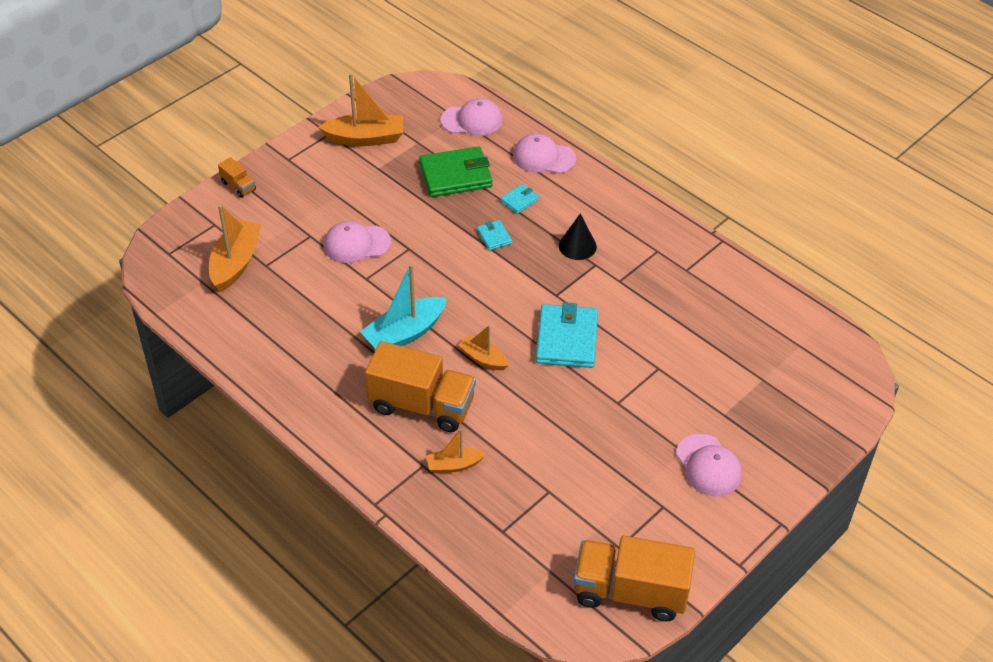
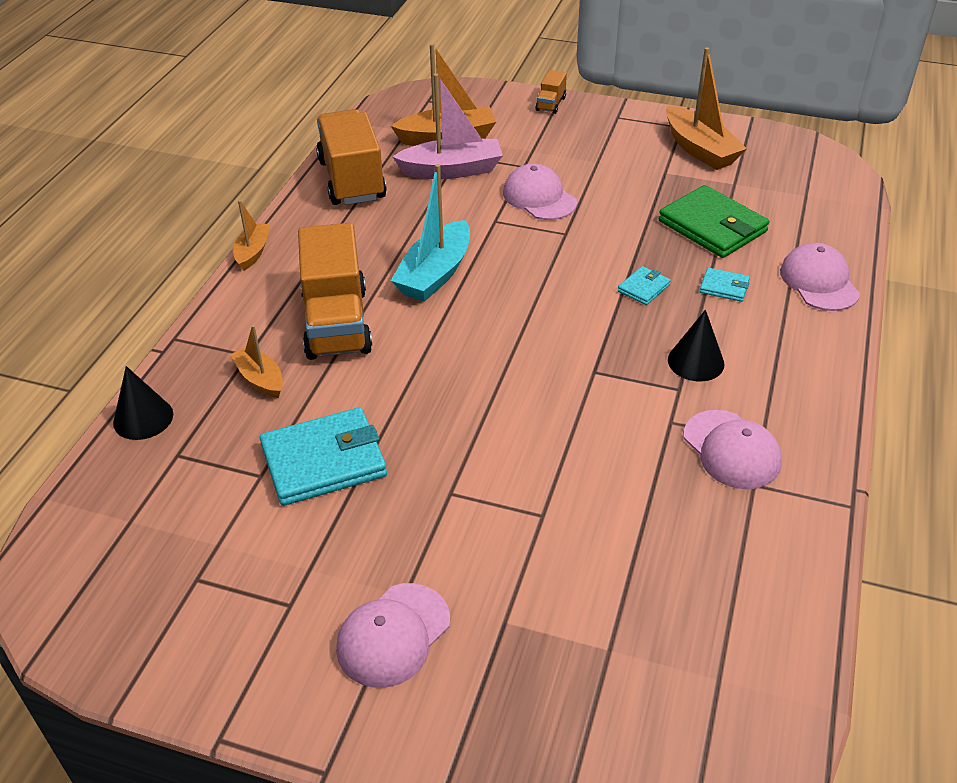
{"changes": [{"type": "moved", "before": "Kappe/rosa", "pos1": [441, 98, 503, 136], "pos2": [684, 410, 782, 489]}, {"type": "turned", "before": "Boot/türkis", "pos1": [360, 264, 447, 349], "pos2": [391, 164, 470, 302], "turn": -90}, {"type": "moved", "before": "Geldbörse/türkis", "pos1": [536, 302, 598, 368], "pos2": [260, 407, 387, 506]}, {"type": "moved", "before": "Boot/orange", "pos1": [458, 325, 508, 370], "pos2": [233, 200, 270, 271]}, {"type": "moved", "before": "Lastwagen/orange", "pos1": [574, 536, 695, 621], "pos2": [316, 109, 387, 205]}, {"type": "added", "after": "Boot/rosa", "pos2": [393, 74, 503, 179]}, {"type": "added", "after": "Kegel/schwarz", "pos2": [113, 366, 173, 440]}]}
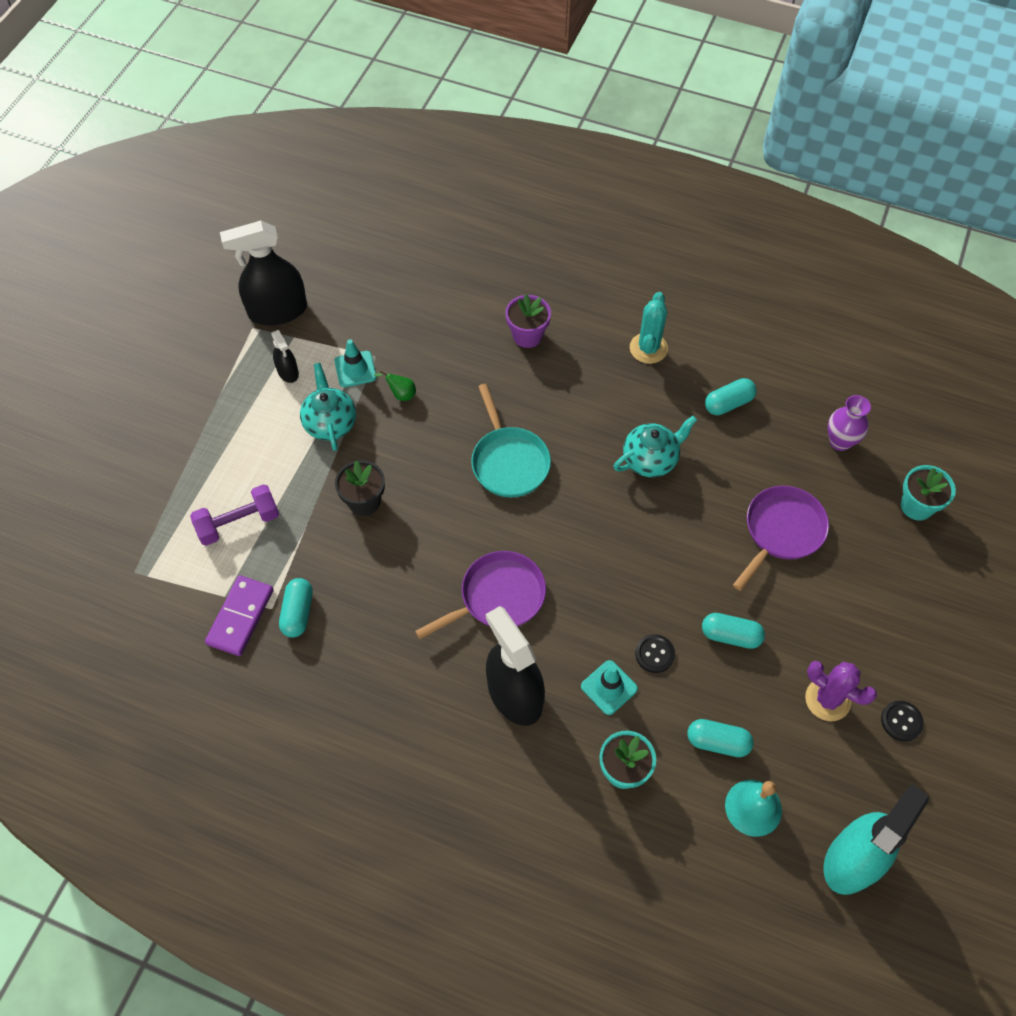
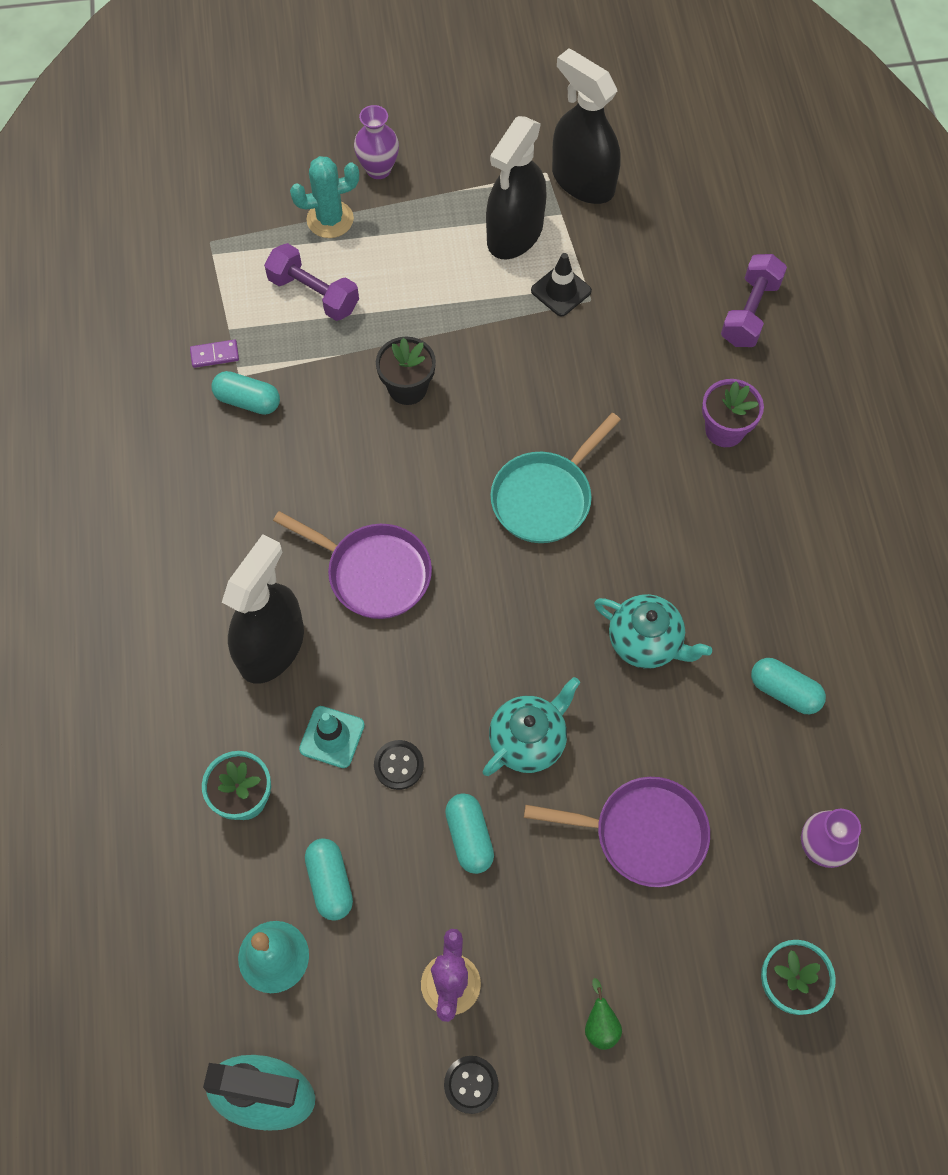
{"changes": [{"type": "moved", "before": "Kaktus/türkis", "pos1": [630, 292, 668, 364], "pos2": [290, 156, 359, 238]}, {"type": "resized", "before": "Sprühflasche/schwarz", "pos1": [271, 330, 299, 383], "pos2": [486, 116, 547, 259], "scale": 2.04}, {"type": "recoloured", "before": "Leitkegel/türkis", "after": "Leitkegel/schwarz", "pos1": [334, 339, 377, 387], "pos2": [531, 253, 592, 317]}, {"type": "moved", "before": "Teekanne/türkis", "pos1": [300, 363, 356, 451], "pos2": [483, 677, 580, 776]}, {"type": "moved", "before": "Birne/grün", "pos1": [374, 371, 416, 401], "pos2": [585, 978, 622, 1050]}, {"type": "resized", "before": "Dominostein/lila", "pos1": [205, 575, 274, 656], "pos2": [190, 340, 239, 368], "scale": 0.53}, {"type": "turned", "before": "Kapsel/türkis", "pos1": [279, 578, 313, 638], "pos2": [212, 371, 280, 415], "turn": 45}, {"type": "added", "after": "Vase/lila", "pos2": [354, 105, 399, 179]}, {"type": "added", "after": "Hantel/lila", "pos2": [721, 254, 787, 347]}]}
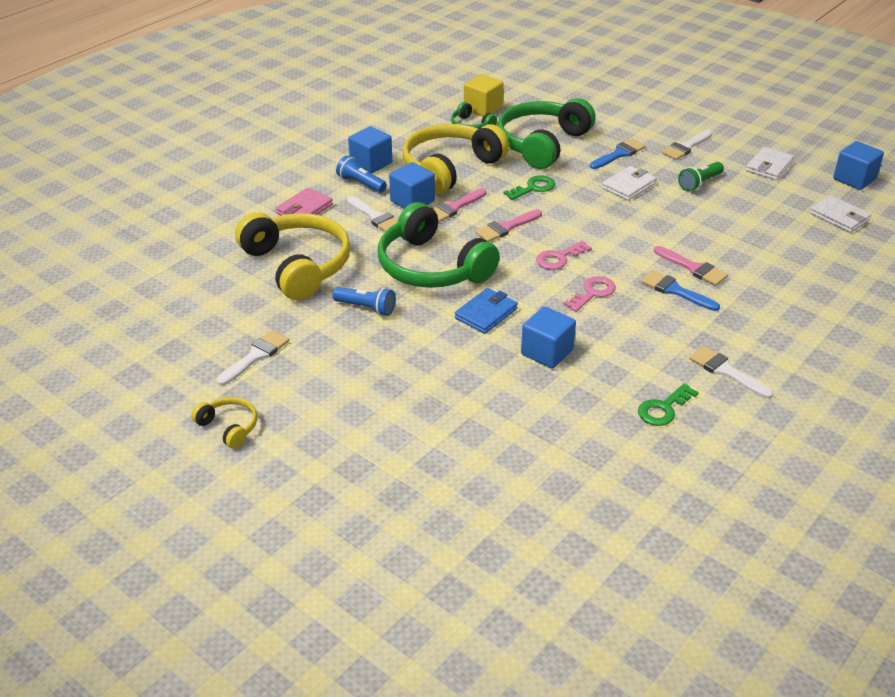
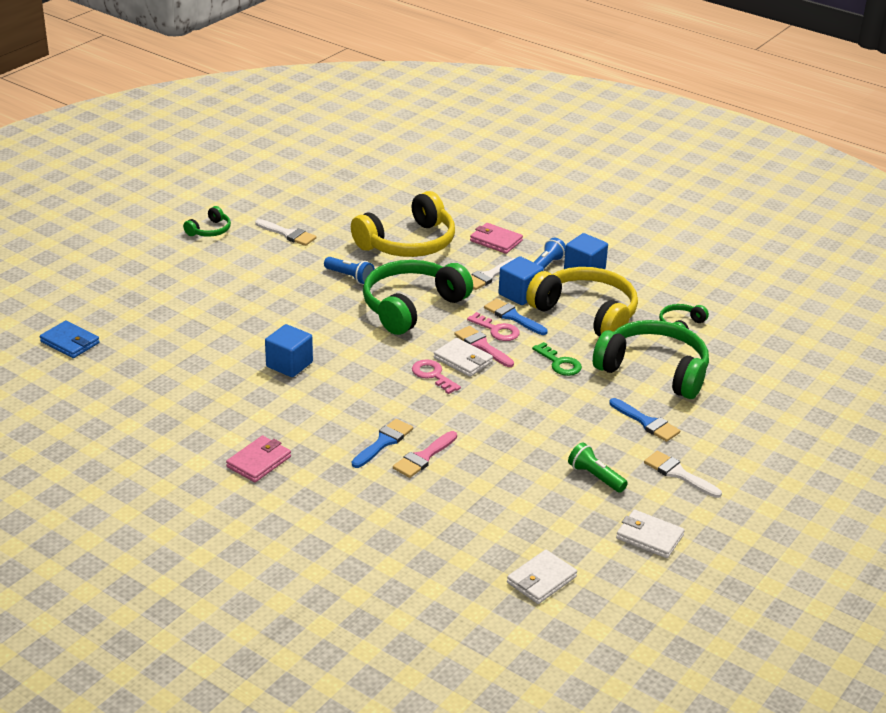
{"changes": [{"type": "removed", "before": "Kubus/gelb", "pos1": [464, 74, 503, 116]}, {"type": "removed", "before": "Kubus/blau", "pos1": [833, 141, 884, 190]}, {"type": "moved", "before": "Geldbörse/weiß", "pos1": [602, 166, 656, 201], "pos2": [434, 338, 493, 377]}, {"type": "recoloured", "before": "Pinsel/rosa", "after": "Pinsel/blau", "pos1": [432, 188, 487, 223], "pos2": [484, 298, 548, 335]}, {"type": "moved", "before": "Schlüssel/rosa", "pos1": [563, 276, 616, 312], "pos2": [467, 312, 520, 341]}, {"type": "turned", "before": "Taschenlampe/blau", "pos1": [332, 287, 395, 316], "pos2": [324, 257, 375, 284], "turn": -75}, {"type": "moved", "before": "Geldbörse/blau", "pos1": [455, 288, 518, 334], "pos2": [40, 320, 100, 358]}, {"type": "replaced", "before": "Pinsel/weiß", "after": "Geldbörse/rosa", "pos1": [689, 346, 773, 399], "pos2": [226, 436, 291, 482]}, {"type": "removed", "before": "Schlüssel/grün", "pos1": [638, 383, 699, 426]}, {"type": "recoloured", "before": "Kopfhörer/gelb", "after": "Kopfhörer/grün", "pos1": [191, 397, 257, 448], "pos2": [183, 206, 231, 237]}]}
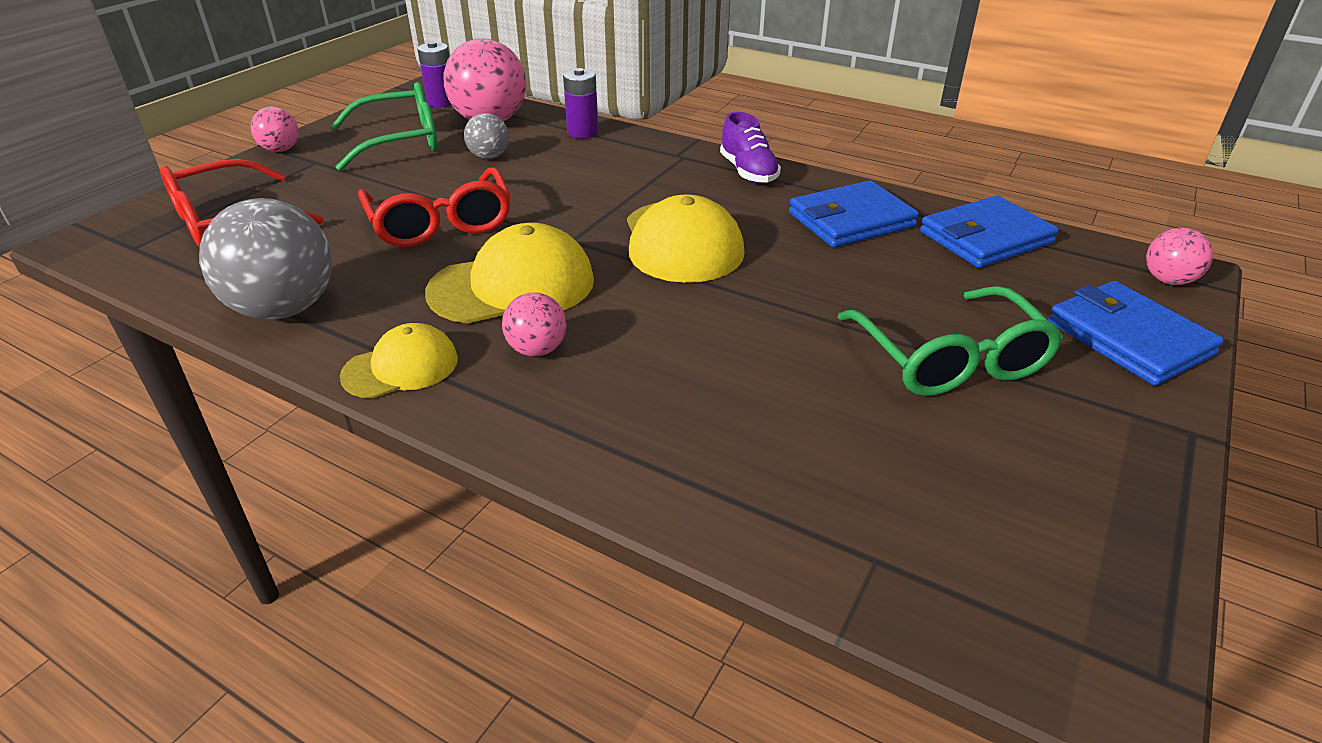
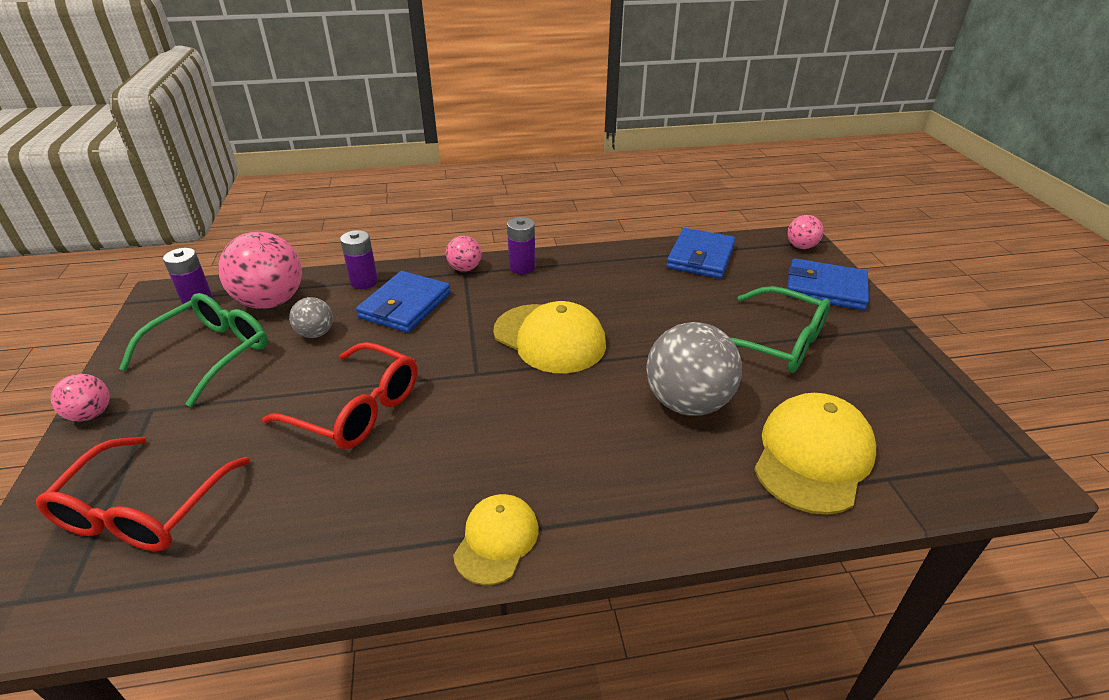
{"changes": [{"type": "replaced", "before": "Schuh/lila", "after": "Batterie/lila", "pos1": [720, 112, 781, 184], "pos2": [507, 217, 535, 274]}, {"type": "moved", "before": "Geldbörse/blau", "pos1": [789, 180, 919, 247], "pos2": [356, 271, 451, 333]}, {"type": "moved", "before": "Ball/grau", "pos1": [199, 198, 332, 319], "pos2": [646, 322, 742, 416]}, {"type": "moved", "before": "Kappe/gelb", "pos1": [425, 223, 594, 324], "pos2": [754, 393, 876, 515]}, {"type": "moved", "before": "Ball/rosa", "pos1": [502, 292, 567, 356], "pos2": [446, 236, 481, 272]}]}
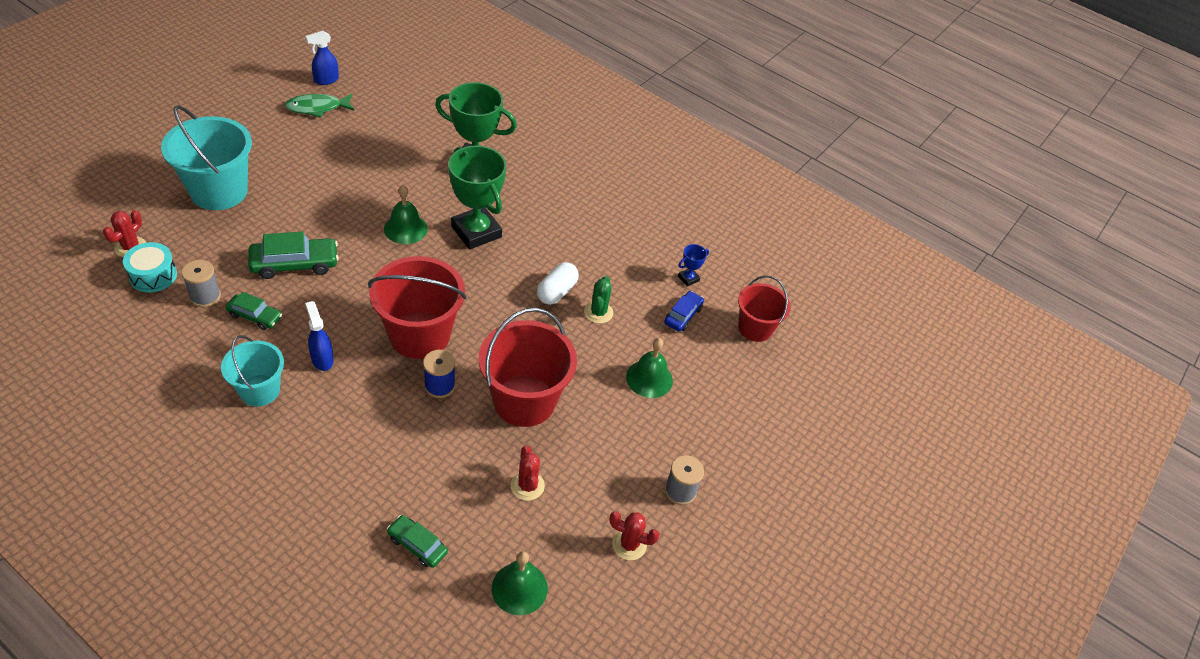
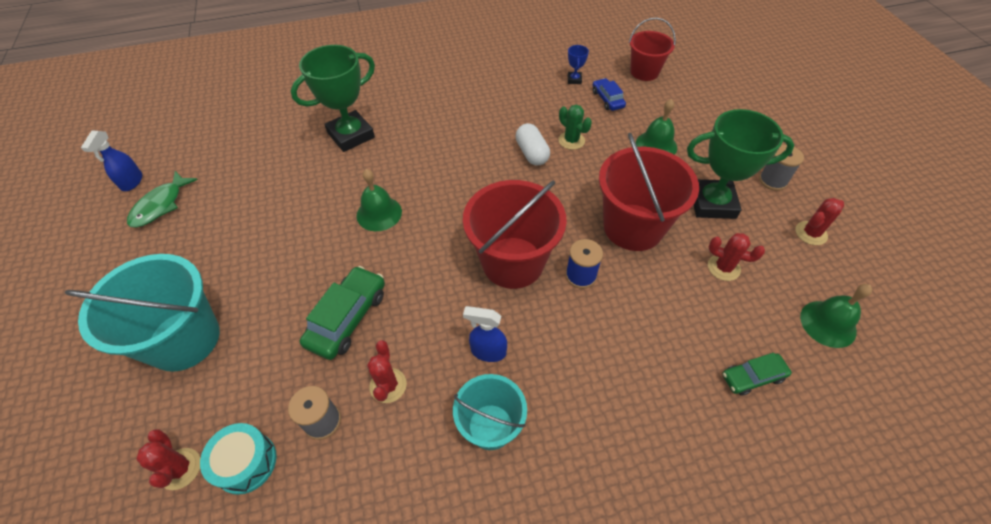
{"changes": [{"type": "moved", "before": "Pokal/grün", "pos1": [448, 146, 506, 250], "pos2": [687, 109, 795, 219]}, {"type": "replaced", "before": "Auto/grün", "after": "Kaktus/rot", "pos1": [225, 292, 282, 330], "pos2": [367, 340, 407, 403]}]}
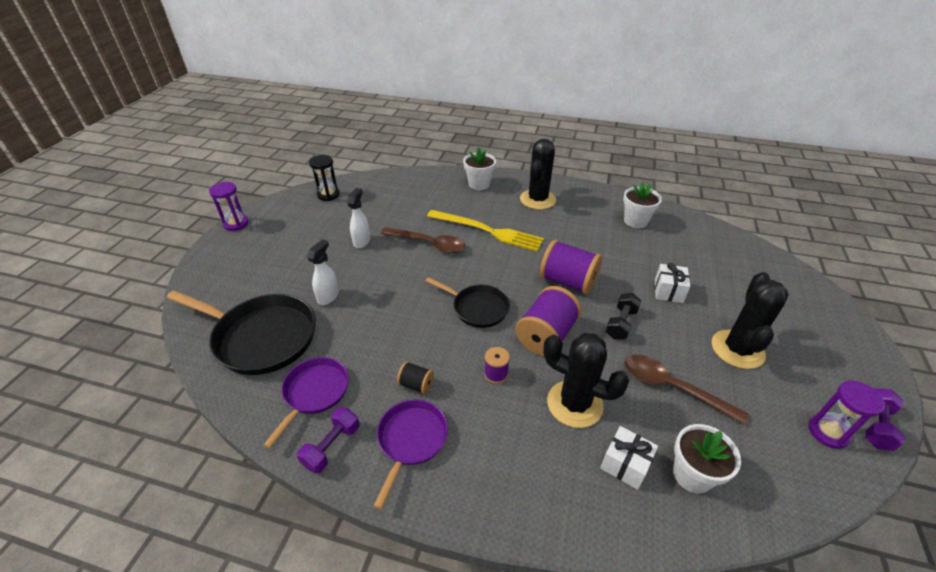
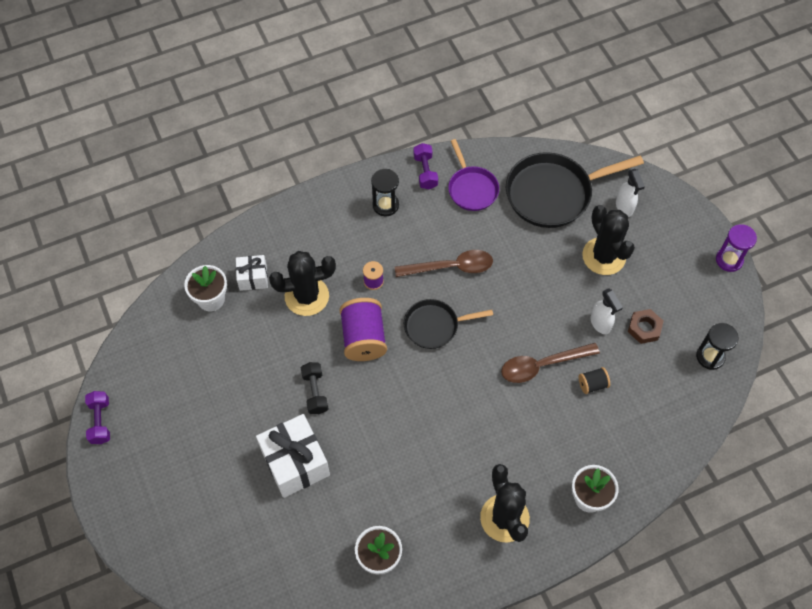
{"changes": [{"type": "removed", "before": "Gabel/gelb", "pos1": [427, 210, 544, 252]}, {"type": "moved", "before": "Sprühflasche/weiß", "pos1": [307, 239, 339, 305], "pos2": [616, 169, 645, 217]}, {"type": "removed", "before": "Garnrolle/lila", "pos1": [540, 240, 602, 295]}, {"type": "resized", "before": "Geschenk/weiß", "pos1": [655, 263, 690, 303], "pos2": [256, 414, 330, 498], "scale": 1.81}, {"type": "moved", "before": "Kaktus/schwarz", "pos1": [712, 272, 789, 369], "pos2": [582, 205, 635, 275]}, {"type": "moved", "before": "Löffel/braun", "pos1": [624, 355, 749, 425], "pos2": [395, 250, 493, 277]}, {"type": "moved", "before": "Garnrolle/schwarz", "pos1": [397, 361, 434, 394], "pos2": [579, 367, 610, 394]}, {"type": "removed", "before": "Sanduhr/lila", "pos1": [808, 380, 885, 449]}, {"type": "replaced", "before": "Pfanne/lila", "after": "Sanduhr/schwarz", "pos1": [374, 399, 448, 509], "pos2": [371, 169, 399, 216]}, {"type": "added", "after": "Sechskantmutter/braun", "pos2": [628, 309, 664, 344]}]}
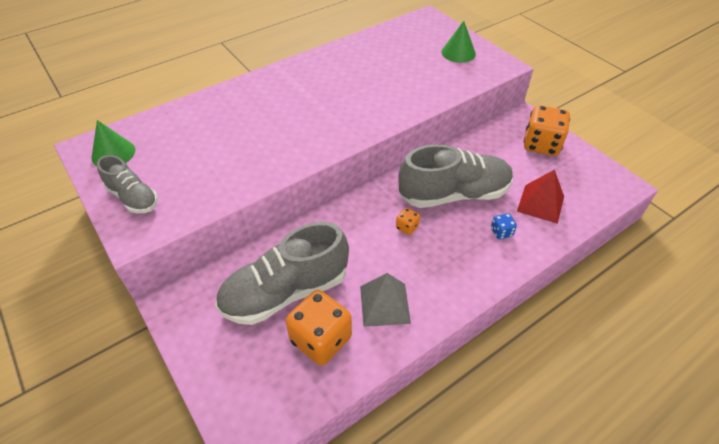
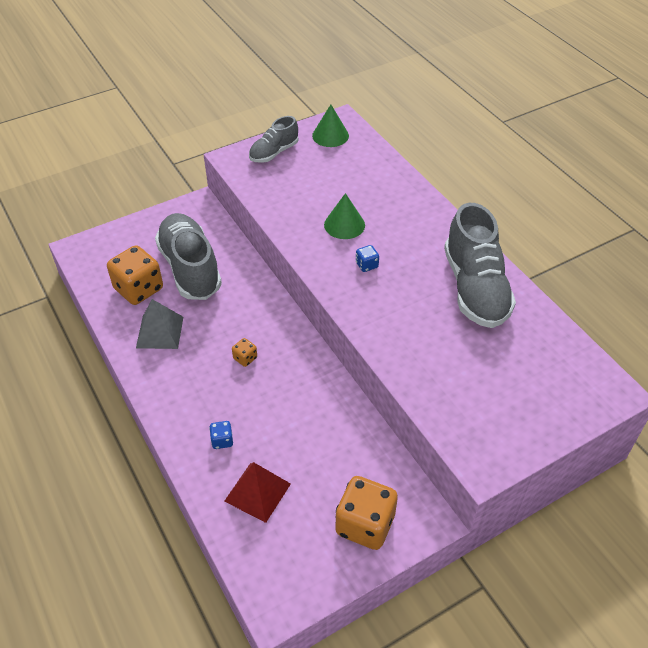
{"changes": [{"type": "moved", "before": "Kegel/grün", "pos1": [441, 21, 476, 63], "pos2": [324, 193, 365, 239]}, {"type": "moved", "before": "Schuh/grau", "pos1": [398, 144, 513, 208], "pos2": [444, 203, 516, 328]}, {"type": "added", "after": "Spielwürfel/blau", "pos2": [356, 245, 379, 272]}]}
